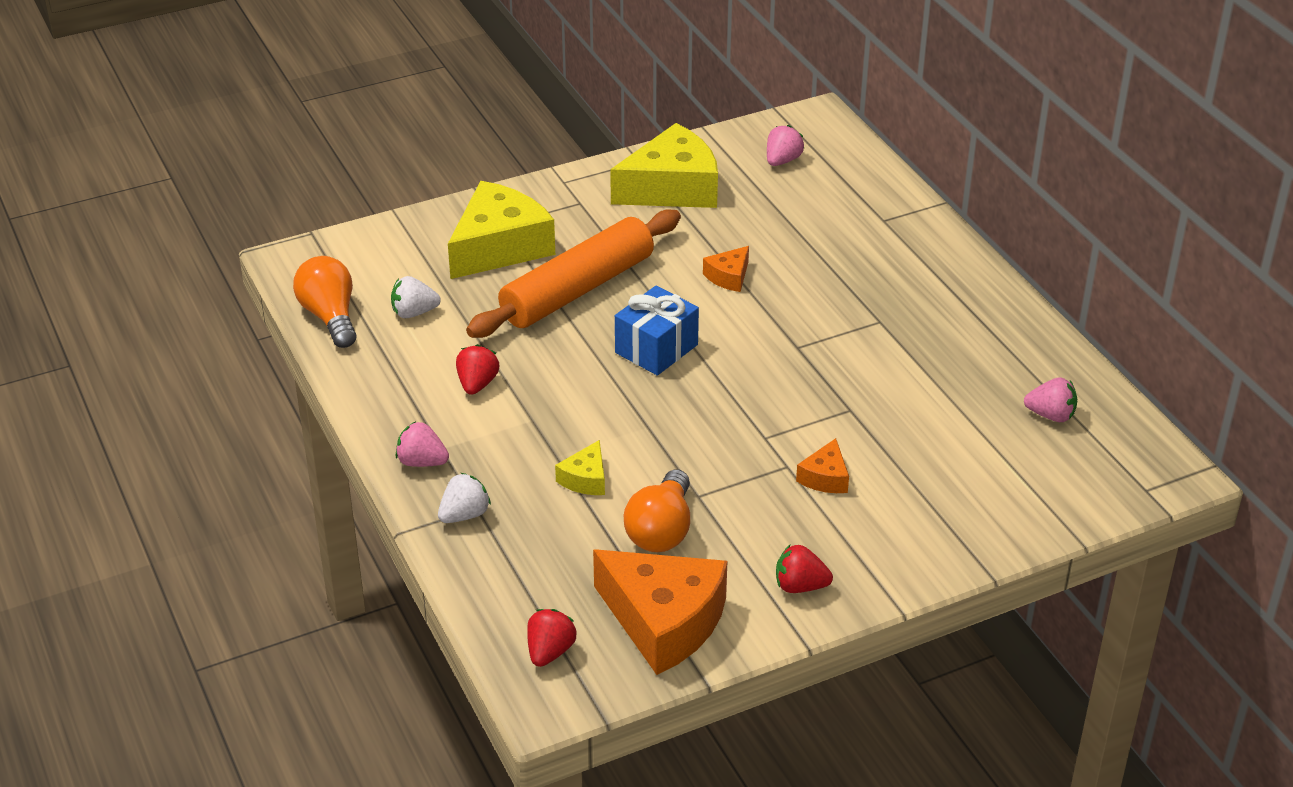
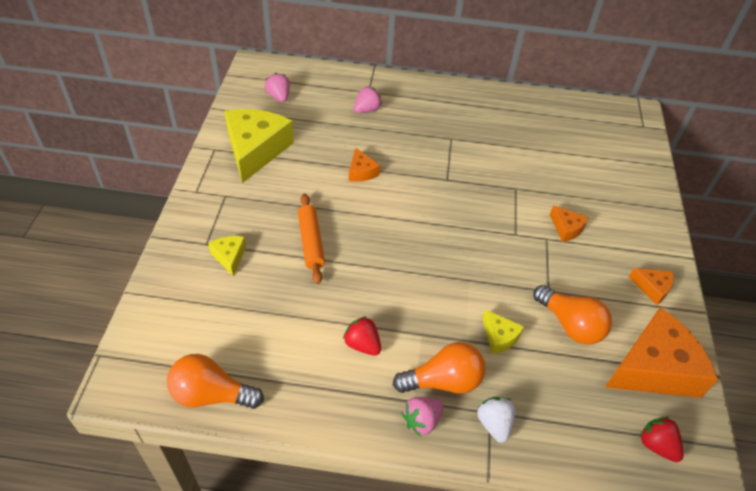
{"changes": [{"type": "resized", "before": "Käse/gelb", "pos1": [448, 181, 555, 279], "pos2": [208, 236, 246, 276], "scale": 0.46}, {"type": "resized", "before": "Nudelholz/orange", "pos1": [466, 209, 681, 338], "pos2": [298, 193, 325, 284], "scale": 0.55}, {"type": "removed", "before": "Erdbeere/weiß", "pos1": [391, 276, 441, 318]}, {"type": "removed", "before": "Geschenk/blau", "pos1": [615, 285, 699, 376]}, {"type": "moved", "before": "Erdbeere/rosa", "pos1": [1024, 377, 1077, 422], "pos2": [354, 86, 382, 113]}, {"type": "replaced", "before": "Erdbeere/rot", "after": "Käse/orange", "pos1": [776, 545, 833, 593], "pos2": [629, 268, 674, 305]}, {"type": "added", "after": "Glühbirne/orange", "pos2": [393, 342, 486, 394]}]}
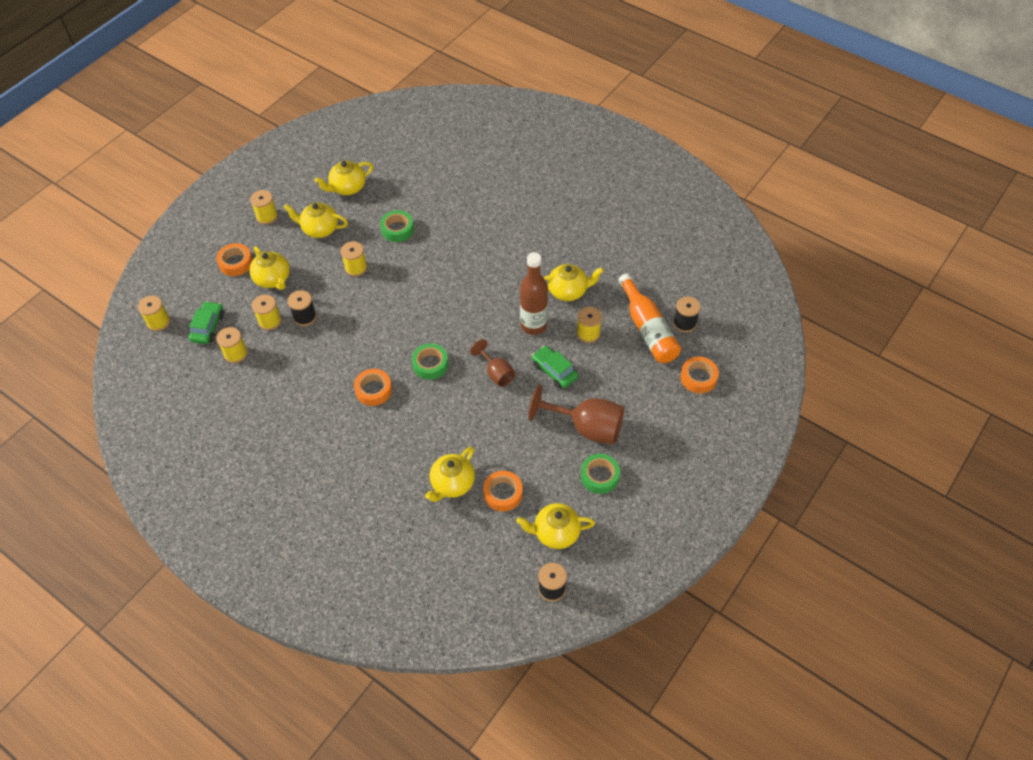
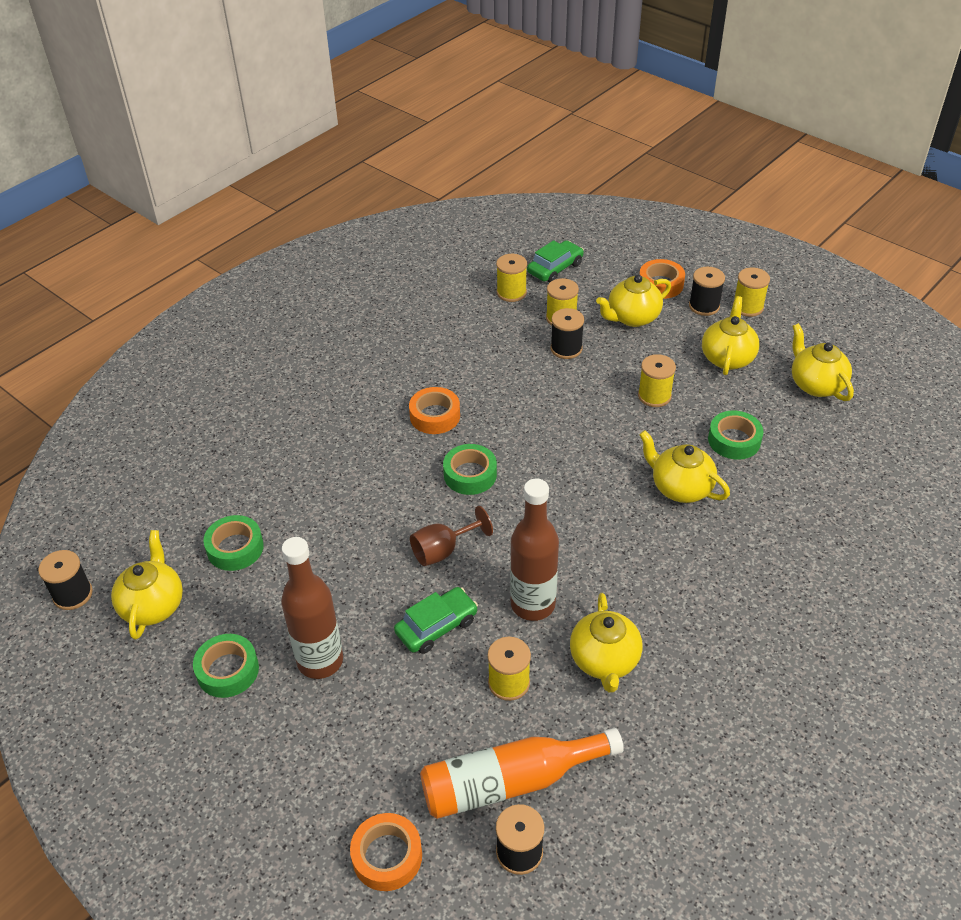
{"changes": [{"type": "removed", "before": "Garnrolle/gelb", "pos1": [138, 296, 170, 331]}, {"type": "turned", "before": "Auto/grün", "pos1": [189, 301, 224, 344], "pos2": [527, 240, 584, 283], "turn": -60}, {"type": "replaced", "before": "Kelch/braun", "after": "Flasche/braun", "pos1": [528, 385, 624, 445], "pos2": [281, 537, 343, 679]}, {"type": "moved", "before": "Teekanne/gelb", "pos1": [425, 447, 475, 502], "pos2": [639, 430, 730, 503]}, {"type": "recoloured", "before": "Klebeband/orange", "after": "Klebeband/grün", "pos1": [483, 471, 523, 511], "pos2": [203, 515, 264, 571]}, {"type": "added", "after": "Garnrolle/schwarz", "pos2": [689, 267, 725, 316]}]}
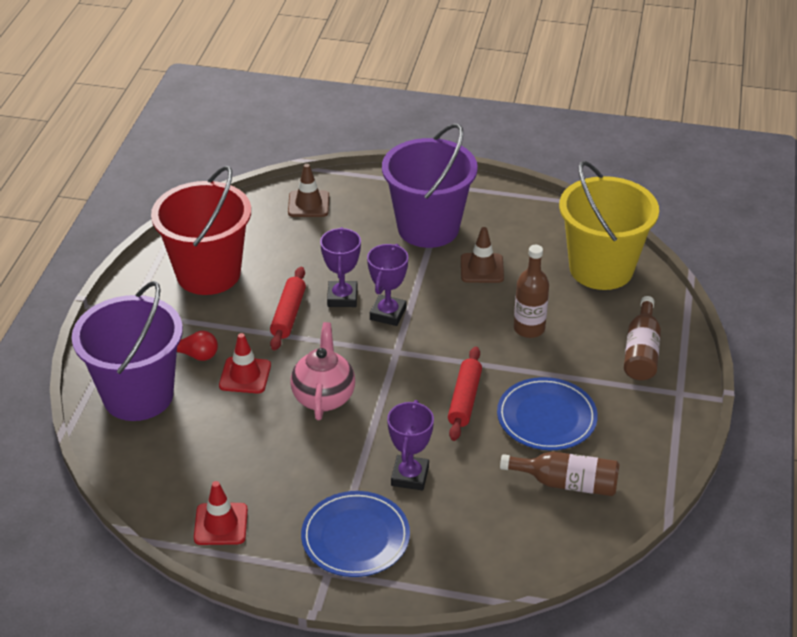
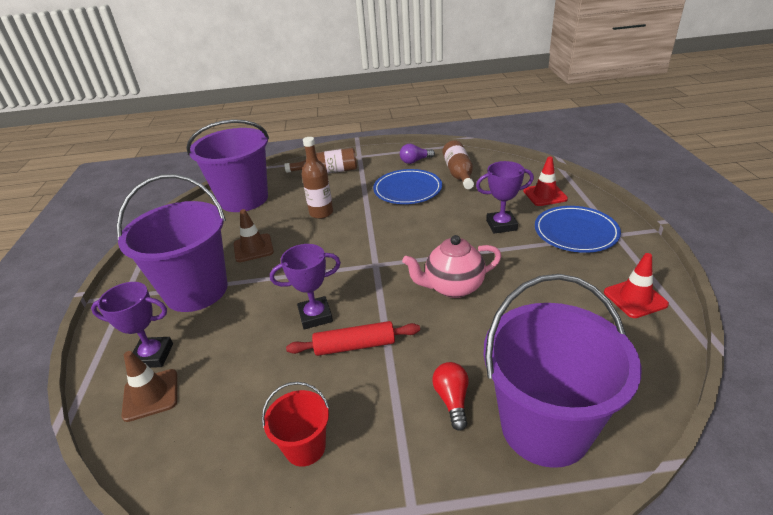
{"changes": [{"type": "recoloured", "before": "Eimer/gelb", "after": "Eimer/lila", "pos1": [559, 161, 659, 290], "pos2": [186, 119, 269, 212]}, {"type": "resized", "before": "Eimer/rot", "pos1": [151, 166, 251, 295], "pos2": [262, 382, 330, 467], "scale": 0.47}, {"type": "moved", "before": "Pokal/lila", "pos1": [367, 244, 408, 326], "pos2": [91, 282, 173, 368]}, {"type": "moved", "before": "Leitkegel/rot", "pos1": [219, 333, 271, 394], "pos2": [523, 157, 568, 206]}, {"type": "removed", "before": "Nudelholz/rot", "pos1": [448, 347, 482, 441]}, {"type": "added", "after": "Glühbirne/lila", "pos2": [400, 144, 435, 164]}]}
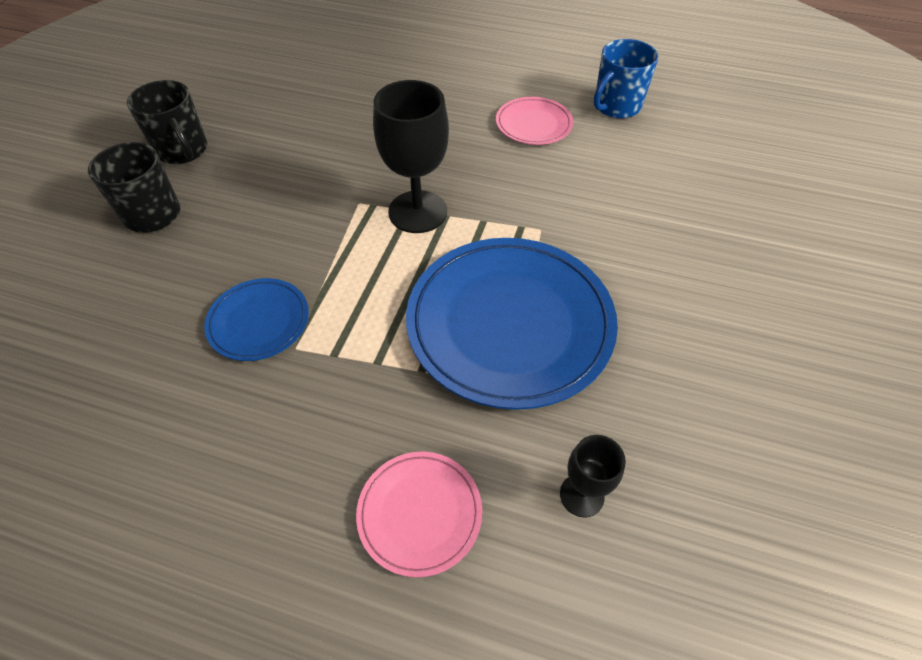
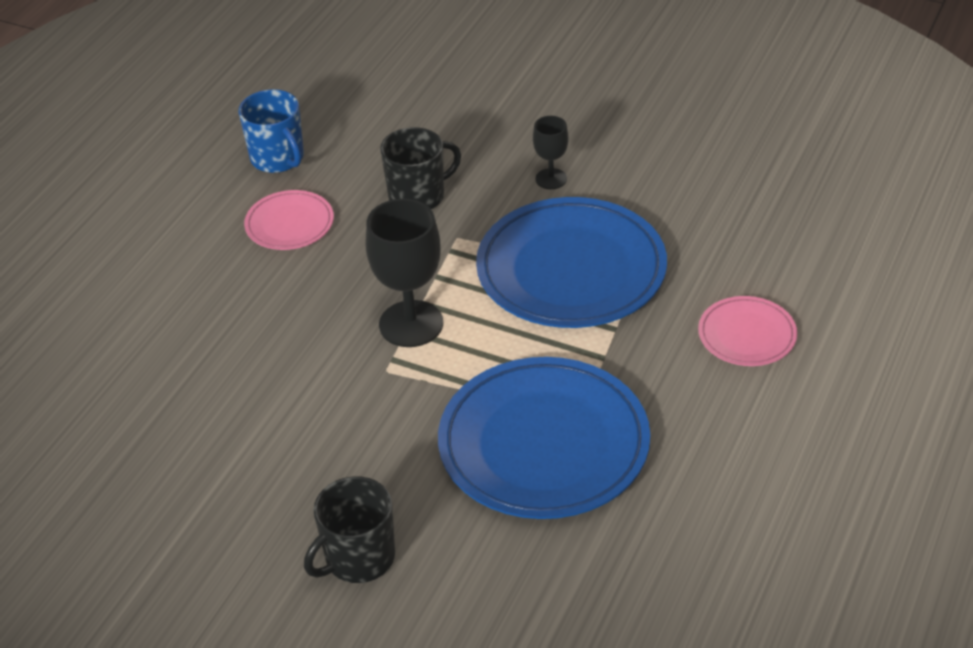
{"changes": [{"type": "moved", "before": "Tasse/schwarz", "pos1": [127, 80, 207, 164], "pos2": [380, 127, 461, 209]}, {"type": "resized", "before": "Teller/blau", "pos1": [204, 278, 309, 361], "pos2": [438, 357, 650, 519], "scale": 2.03}, {"type": "moved", "before": "Kelch/schwarz", "pos1": [560, 435, 626, 518], "pos2": [533, 116, 569, 189]}]}
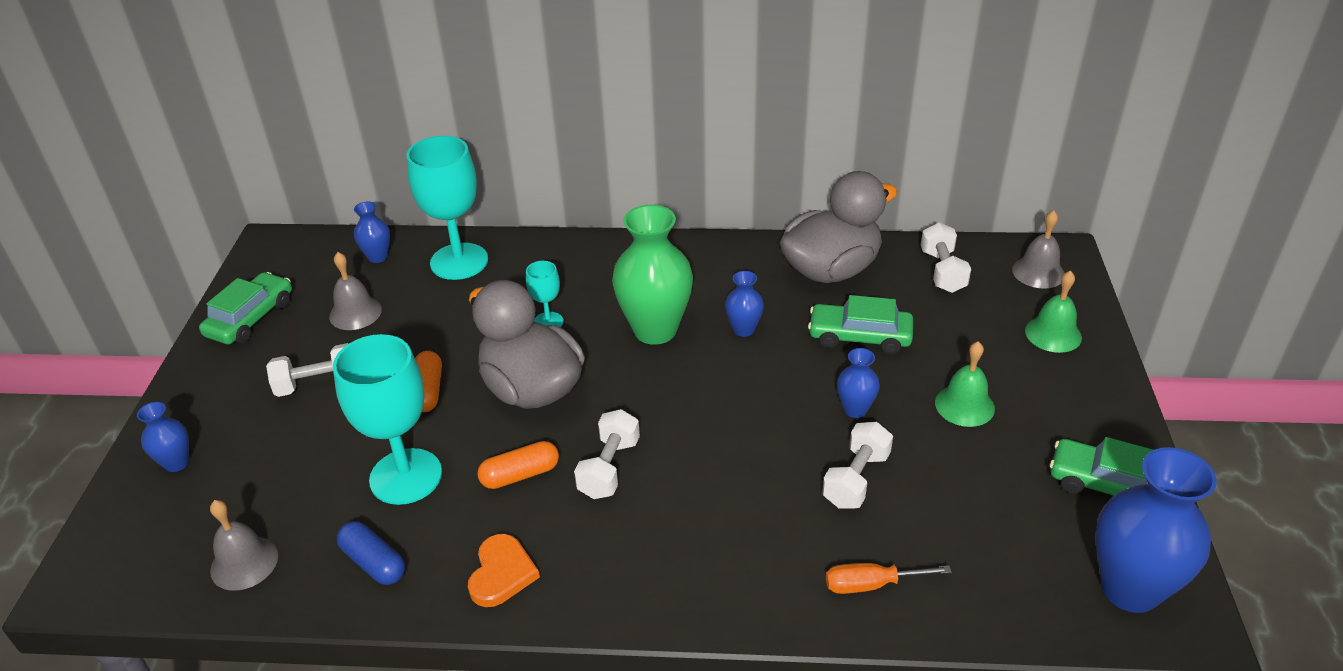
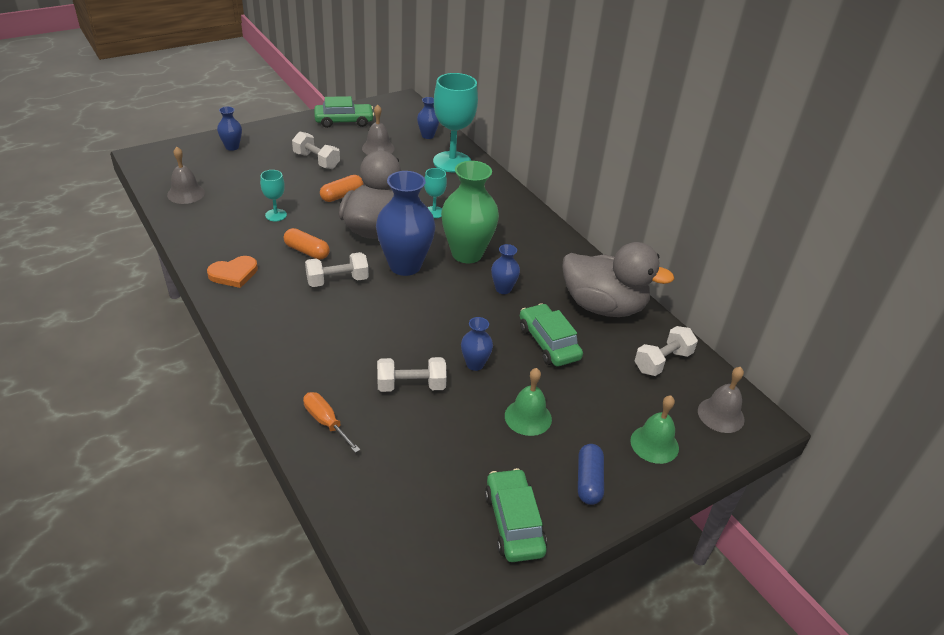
{"changes": [{"type": "resized", "before": "Kelch/türkis", "pos1": [333, 334, 442, 505], "pos2": [260, 170, 287, 221], "scale": 0.48}, {"type": "moved", "before": "Vase/blau", "pos1": [1095, 447, 1217, 613], "pos2": [376, 171, 435, 276]}, {"type": "moved", "before": "Kapsel/blau", "pos1": [337, 521, 405, 585], "pos2": [578, 444, 604, 505]}]}
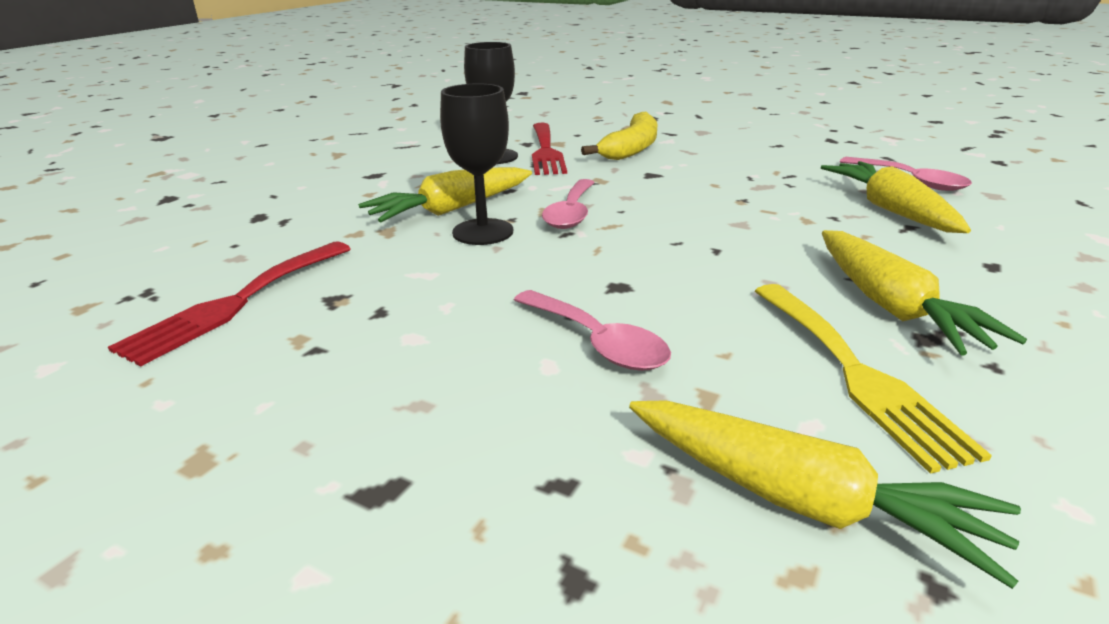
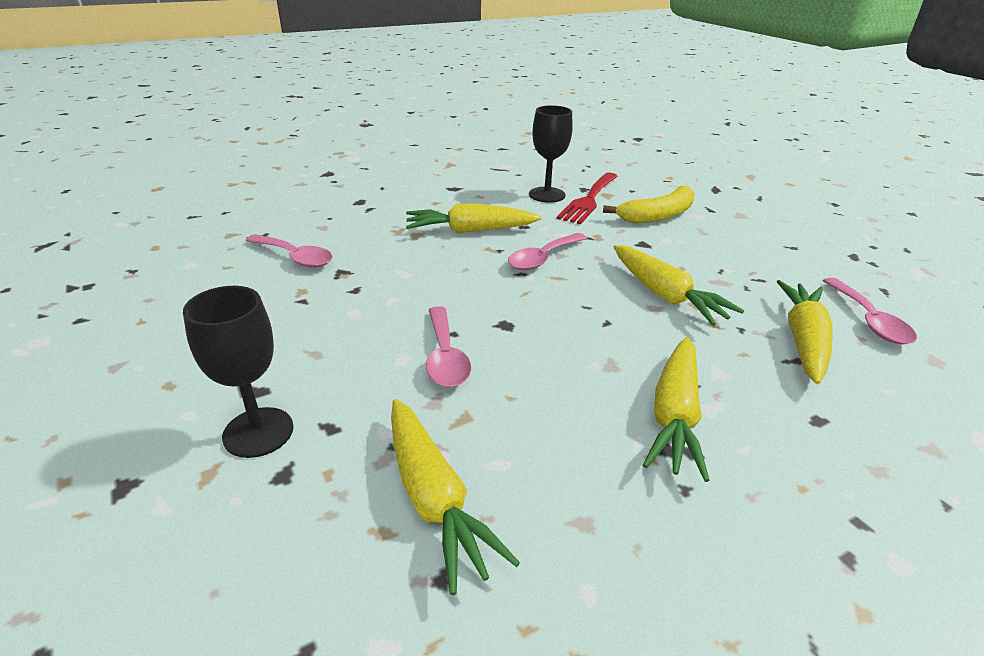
{"changes": [{"type": "moved", "before": "Kelch/schwarz", "pos1": [440, 83, 513, 245], "pos2": [183, 286, 294, 458]}, {"type": "replaced", "before": "Gabel/rot", "after": "Löffel/rosa", "pos1": [108, 241, 351, 367], "pos2": [246, 234, 333, 268]}, {"type": "removed", "before": "Gabel/gelb", "pos1": [755, 284, 992, 474]}, {"type": "added", "after": "Karotte/gelb", "pos2": [614, 245, 744, 326]}]}
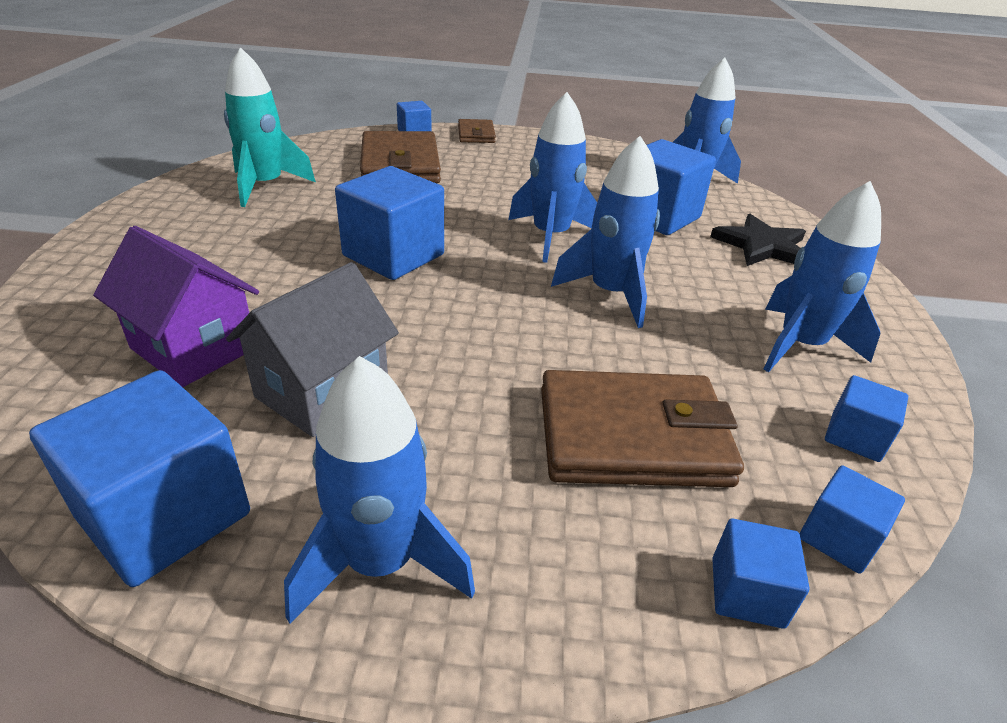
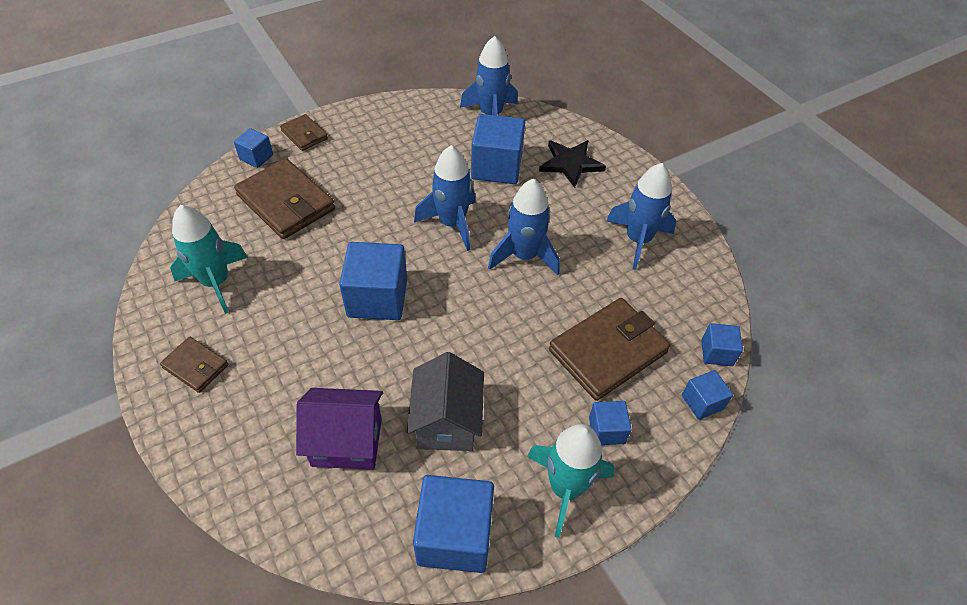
{"changes": [{"type": "recoloured", "before": "Rakete/blau", "after": "Rakete/türkis", "pos1": [284, 356, 475, 623], "pos2": [527, 424, 614, 538]}, {"type": "moved", "before": "Kubus/blau", "pos1": [825, 375, 908, 462], "pos2": [589, 401, 632, 445]}, {"type": "added", "after": "Geldbörse/braun", "pos2": [160, 337, 228, 393]}]}
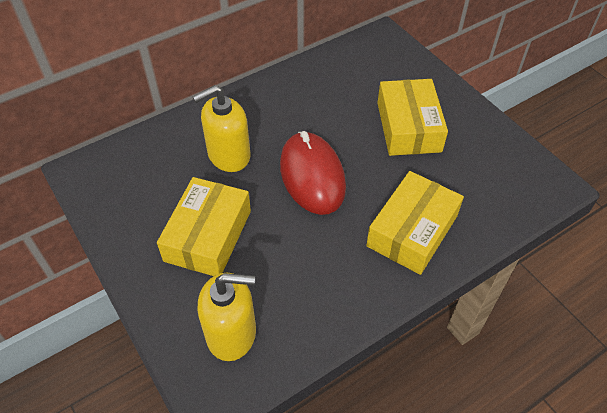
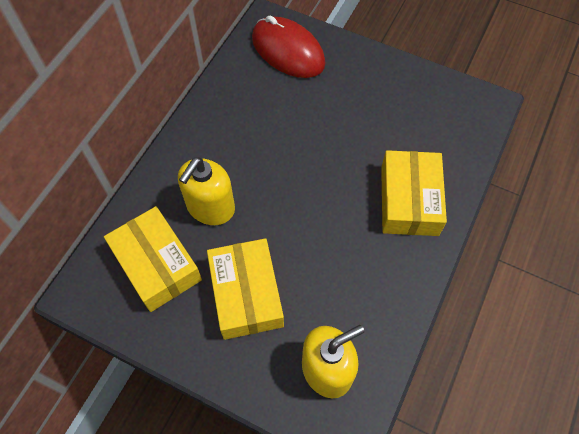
{"changes": [{"type": "moved", "before": "Schachtel/gelb", "pos1": [378, 79, 448, 156], "pos2": [104, 206, 202, 312]}, {"type": "moved", "before": "Computermaus/rot", "pos1": [280, 131, 346, 215], "pos2": [252, 16, 325, 78]}]}
